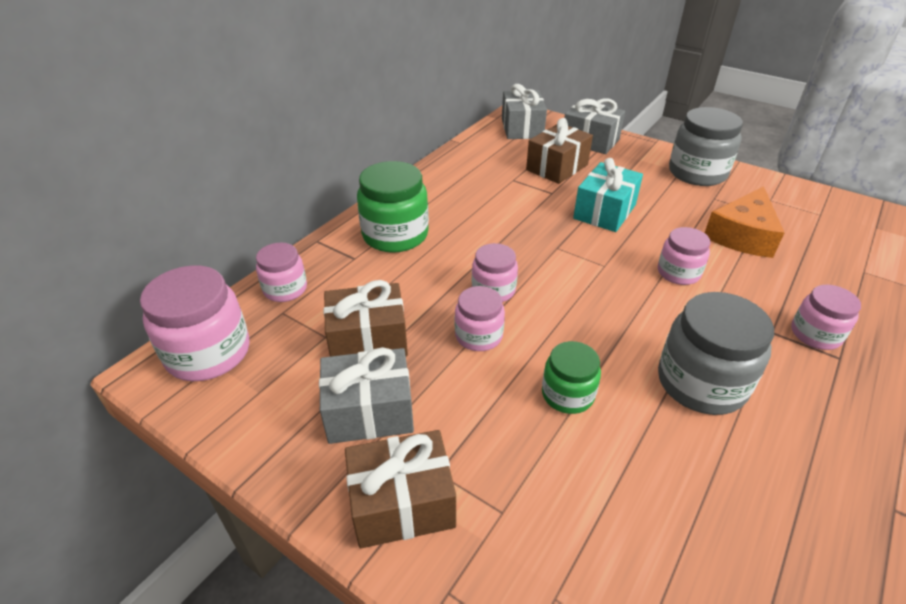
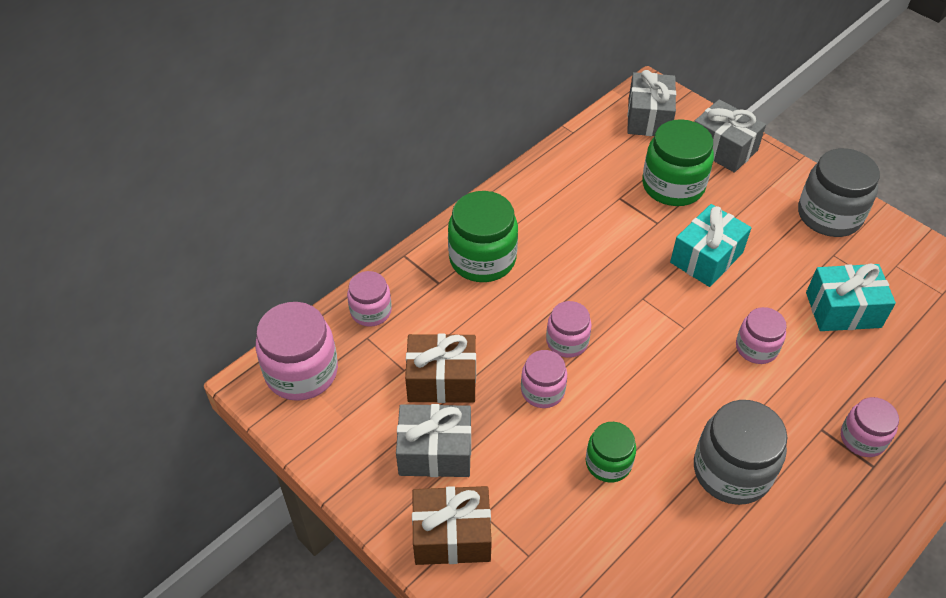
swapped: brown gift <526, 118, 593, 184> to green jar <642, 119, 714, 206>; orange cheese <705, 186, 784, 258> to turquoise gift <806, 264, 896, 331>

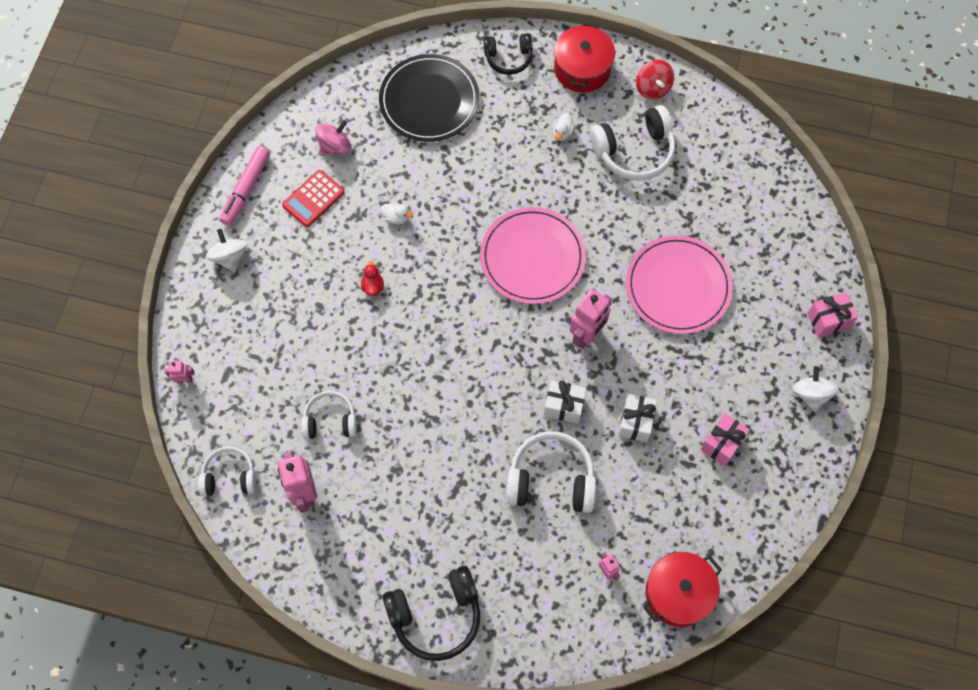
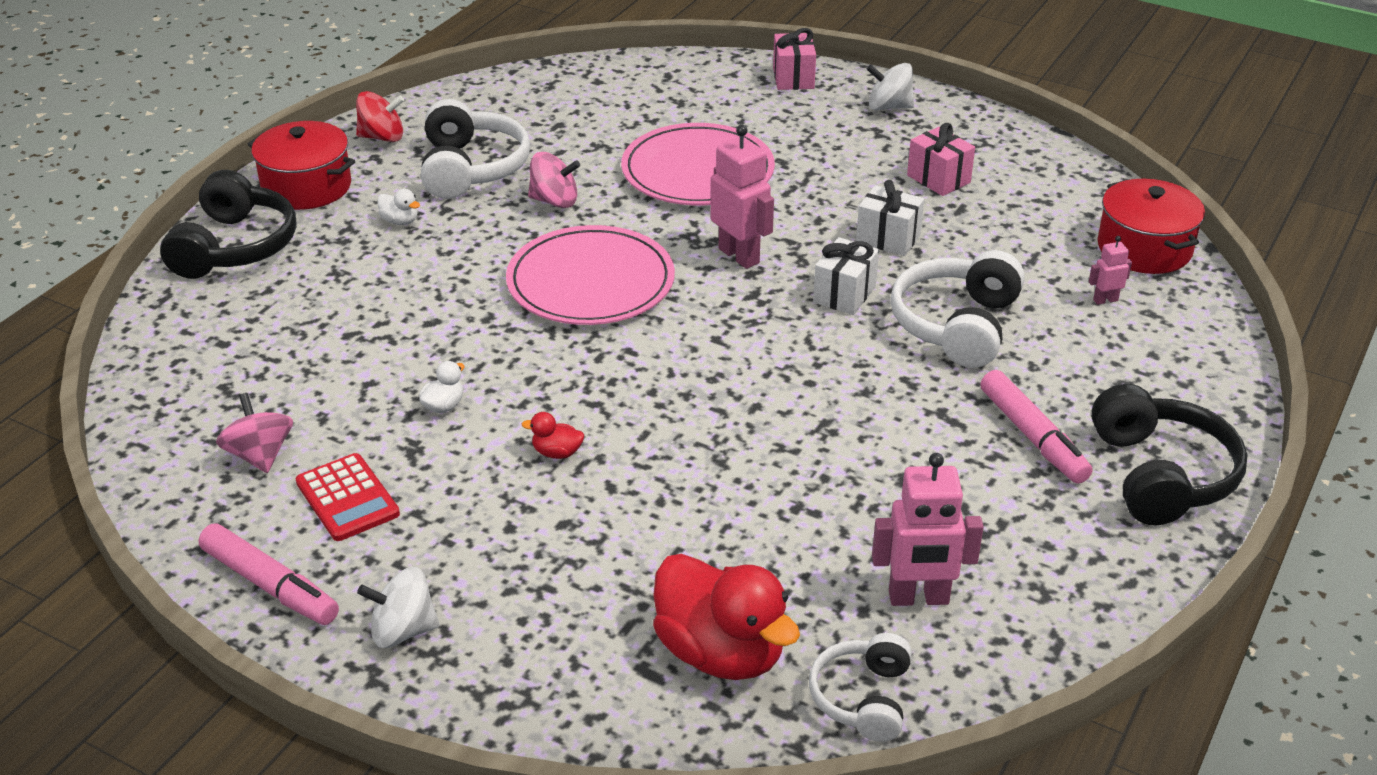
gone: pink robot <165, 361, 195, 383>; white headphones <301, 391, 357, 439>; black plate <379, 54, 480, 142>
new: pink spinning top <528, 152, 580, 208>; red duck <653, 554, 800, 680>; pink marker <980, 370, 1092, 484>
scaled: black headphones <484, 33, 533, 75> = <160, 170, 296, 279> x1.60

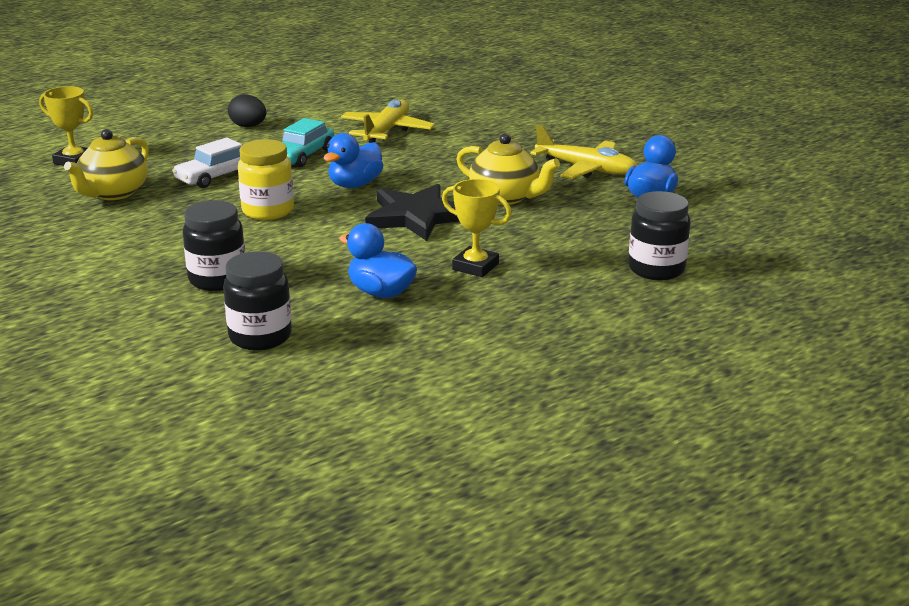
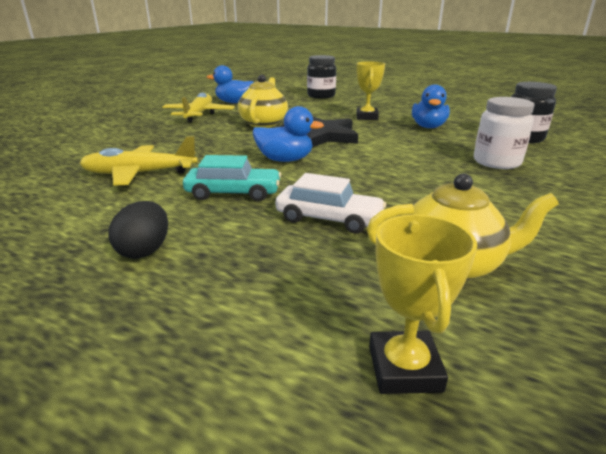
gone: yellow jar <238, 139, 294, 220>
repainted: black jar <183, 200, 245, 291> to white jar <474, 97, 535, 169>

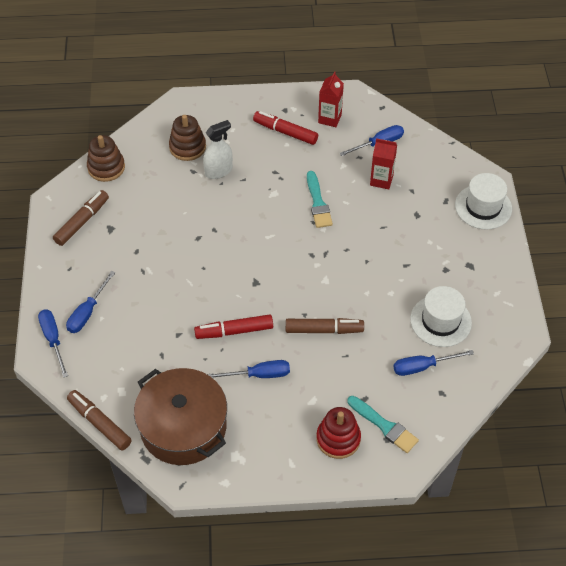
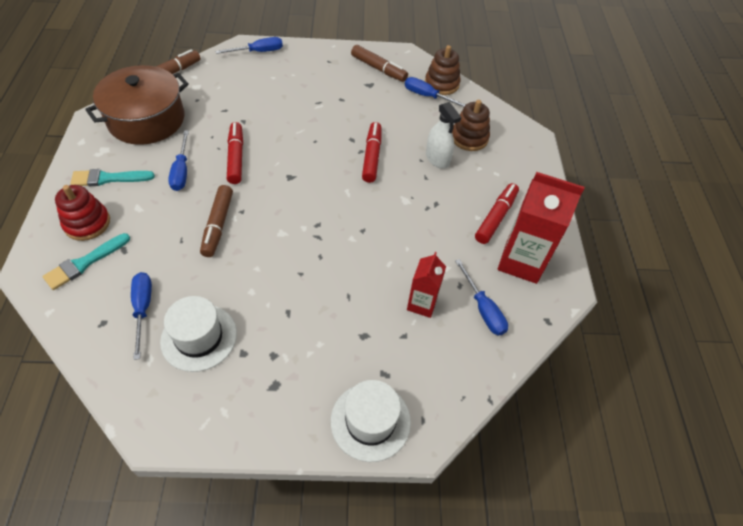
new: red marker <362, 122, 381, 183>
shifted: blue screwdriver <66, 271, 115, 333> to <405, 77, 466, 107>; turquoise brush <307, 171, 333, 228> to <70, 169, 155, 186>
scaled: red carton <318, 71, 344, 127> = <498, 172, 585, 284> x1.72

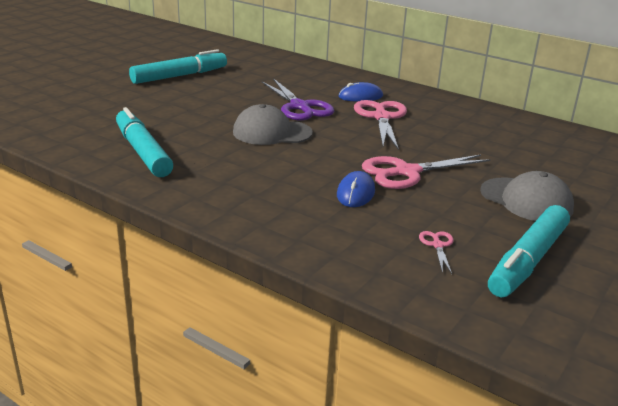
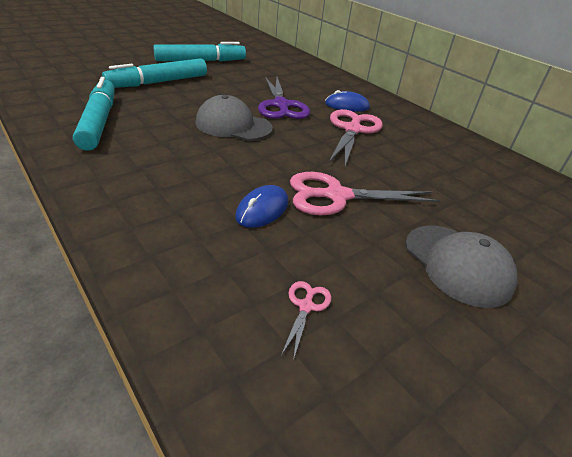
shifted: turquoise marker <488, 205, 570, 297> to <102, 58, 207, 88>

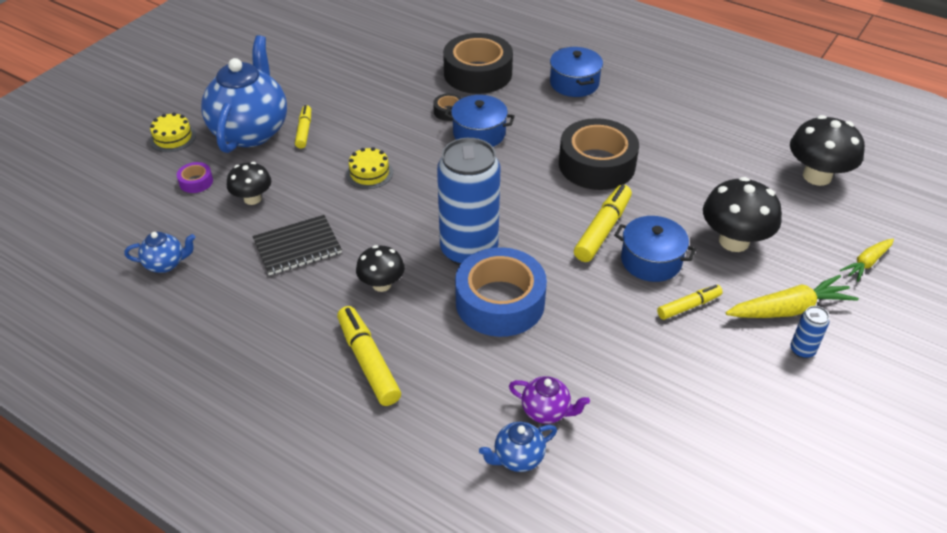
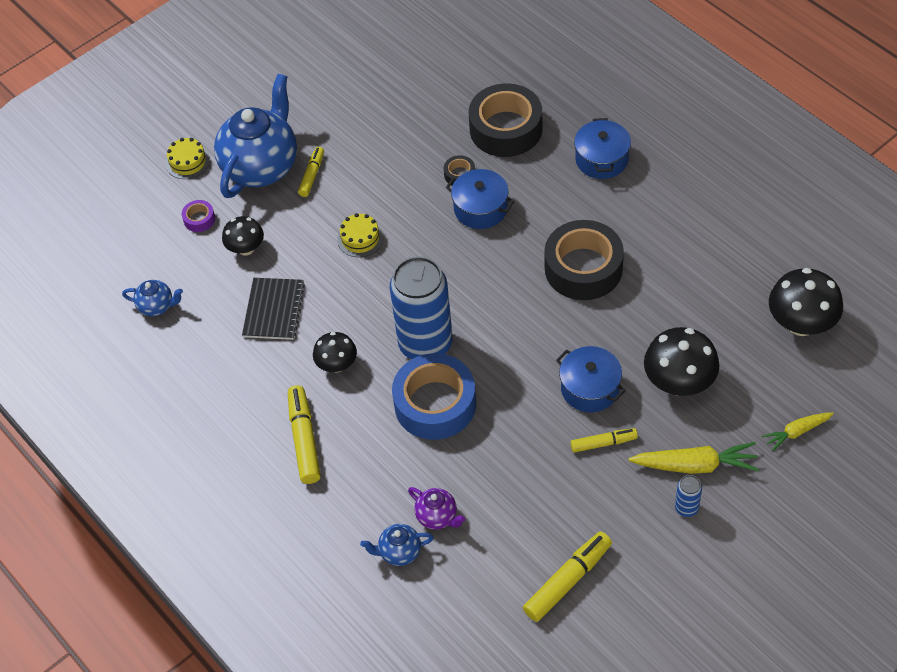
shifted: yellow marker <574, 185, 632, 262> to <523, 531, 612, 622>
rotated: black notebook <252, 215, 342, 275> = <242, 278, 305, 340> 75 degrees counterclockwise

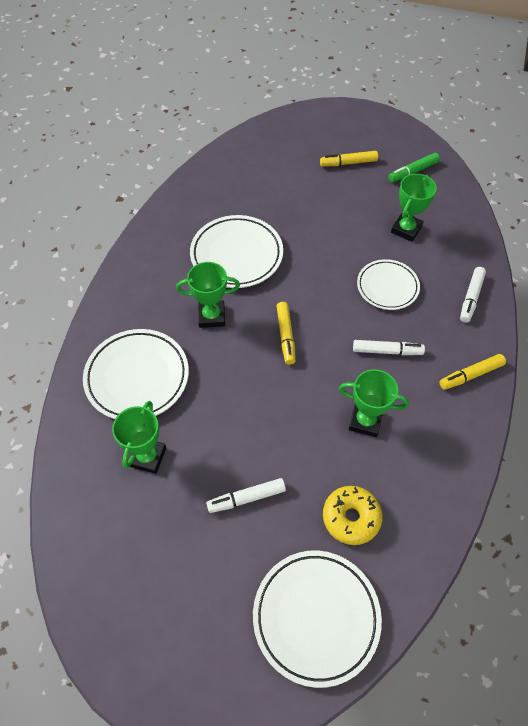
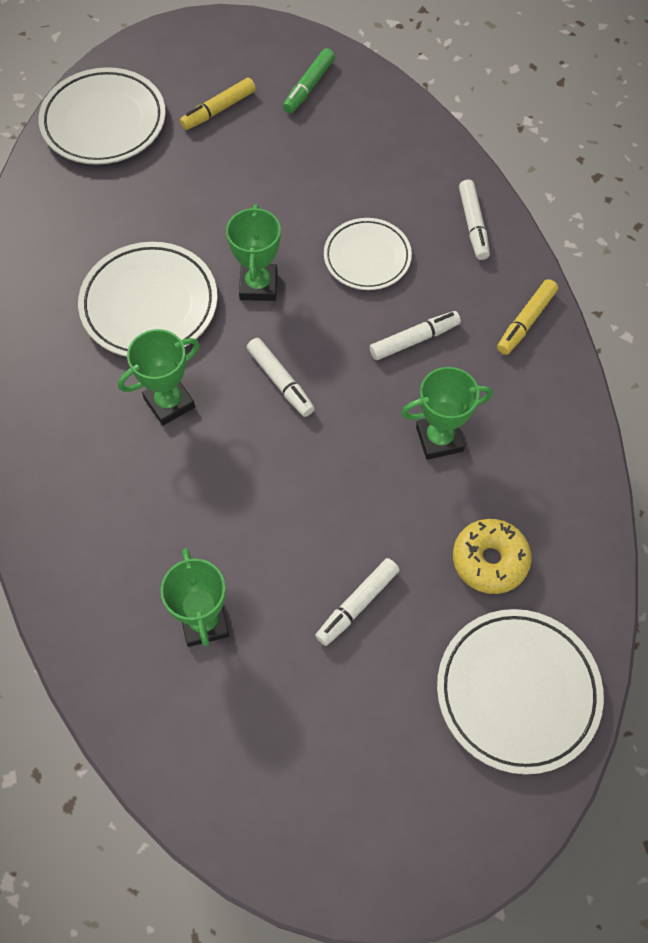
shifted: white plate <83, 329, 189, 419> to <38, 67, 166, 165>; green trophy <391, 174, 437, 242> to <226, 205, 281, 301>
repainted: yellow marker <277, 302, 296, 365> to white marker <247, 338, 315, 417>

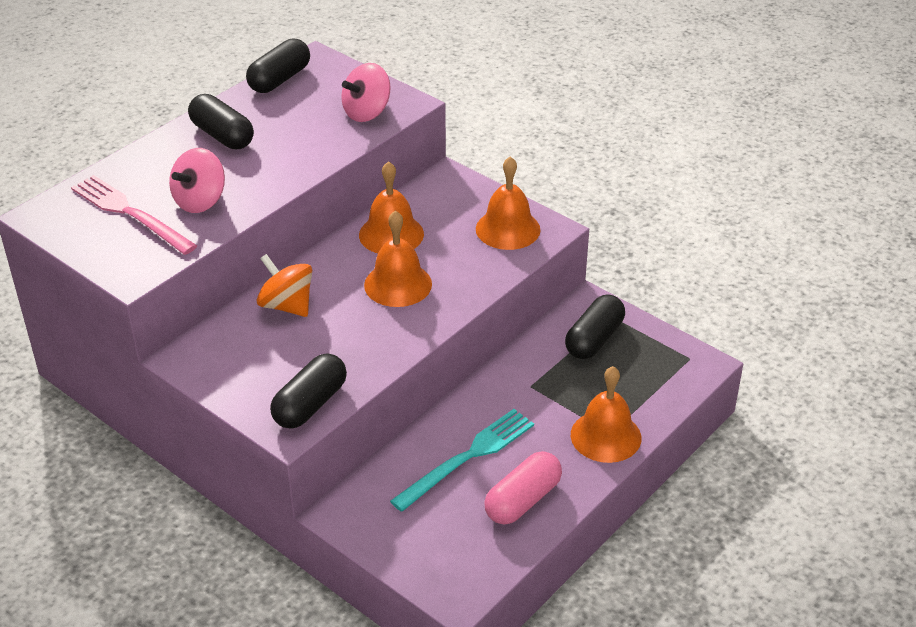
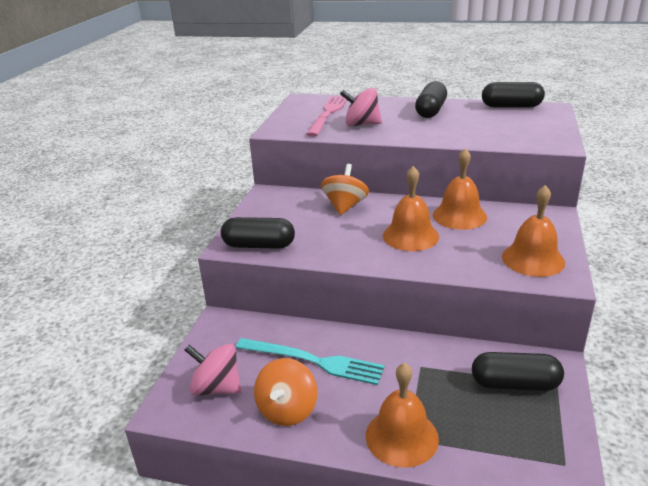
shifted: pink spinning top <341, 63, 391, 122> to <185, 344, 241, 396>
swapped: pink capsule <484, 451, 562, 524> to orange spinning top <254, 358, 317, 426>

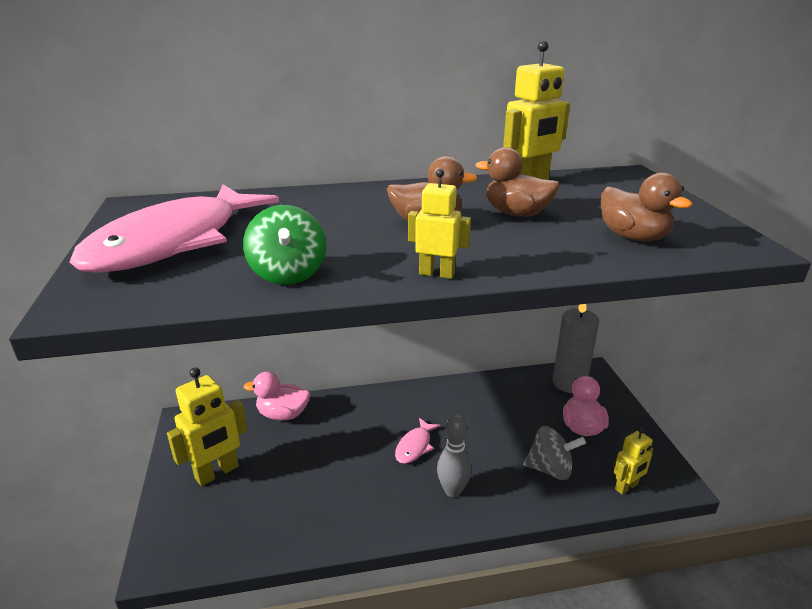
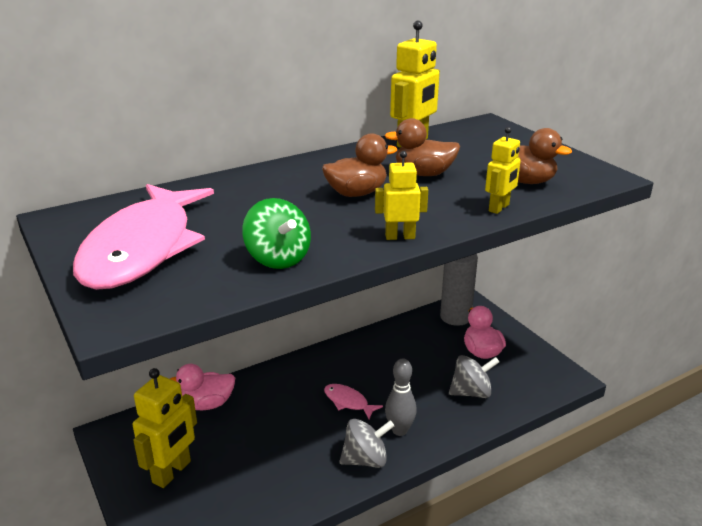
new: grey spinning top <339, 419, 394, 468>
shifted: yellow robot <614, 427, 653, 495> to <485, 127, 521, 214>
rotated: pink fish <395, 418, 441, 464> = <324, 384, 383, 419> 120 degrees clockwise

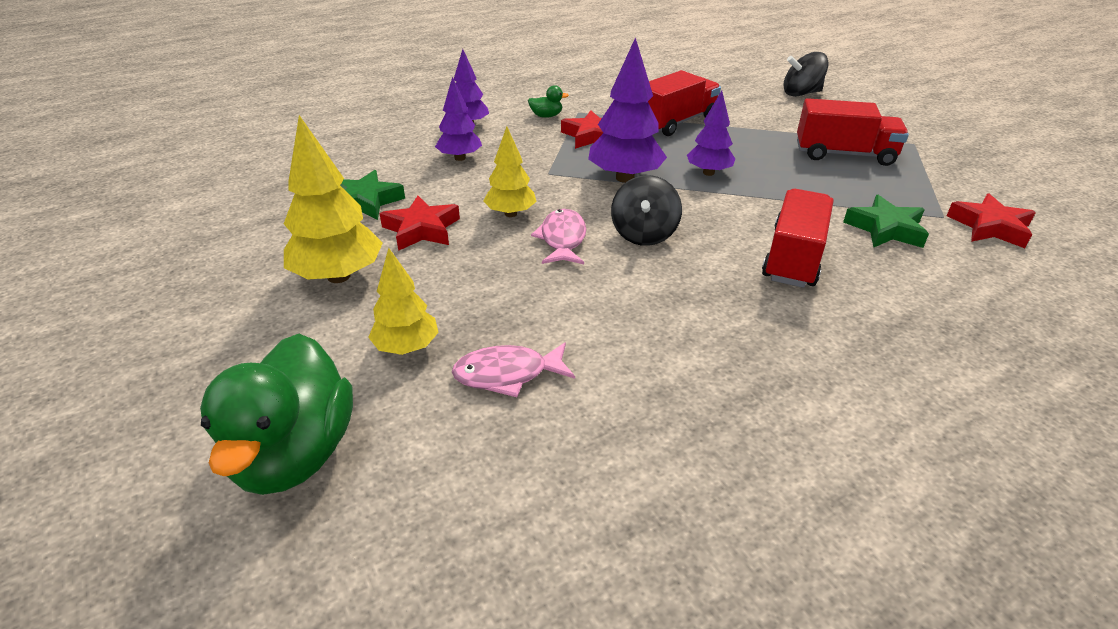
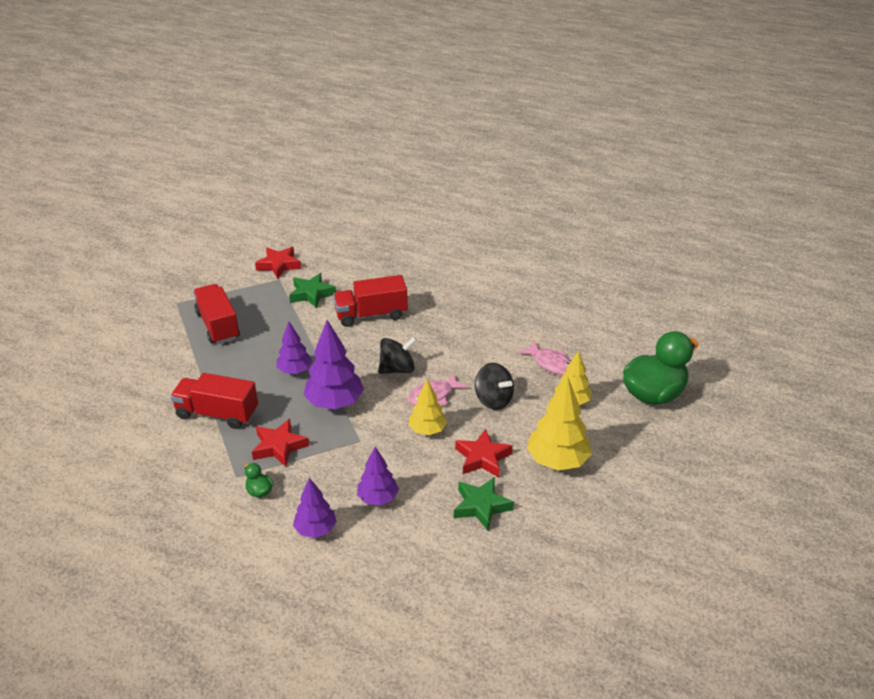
shifted: black spinning top <783, 52, 829, 97> to <475, 363, 514, 410>

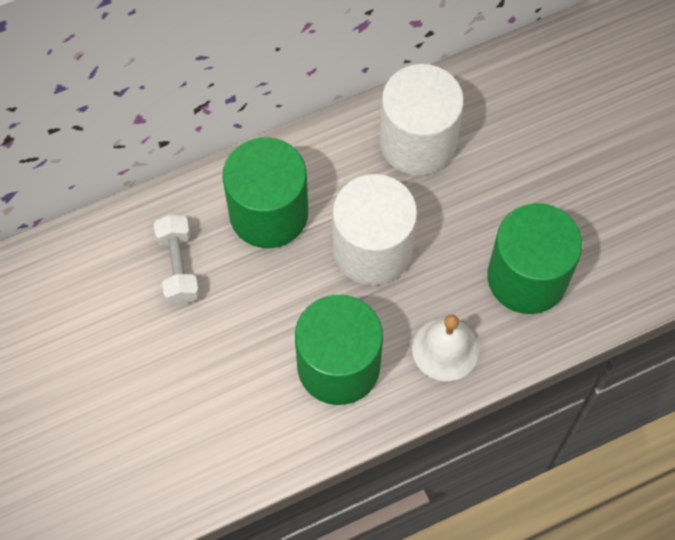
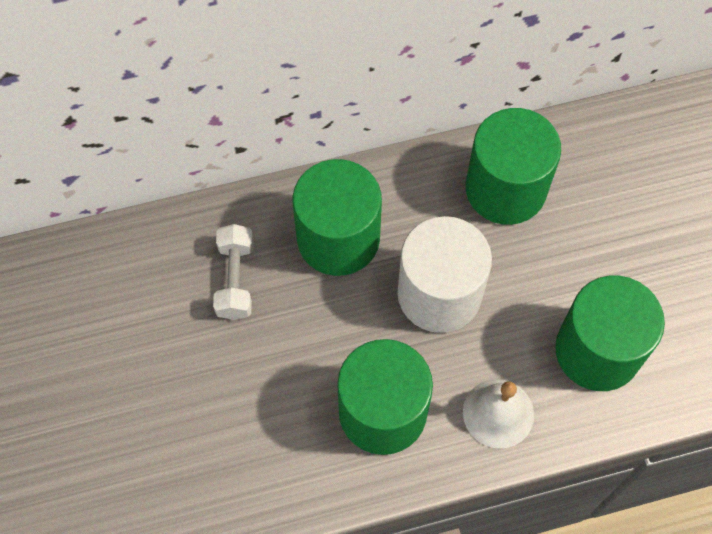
repainted: white cylinder <379, 64, 464, 176> to green cylinder <466, 108, 561, 225>

